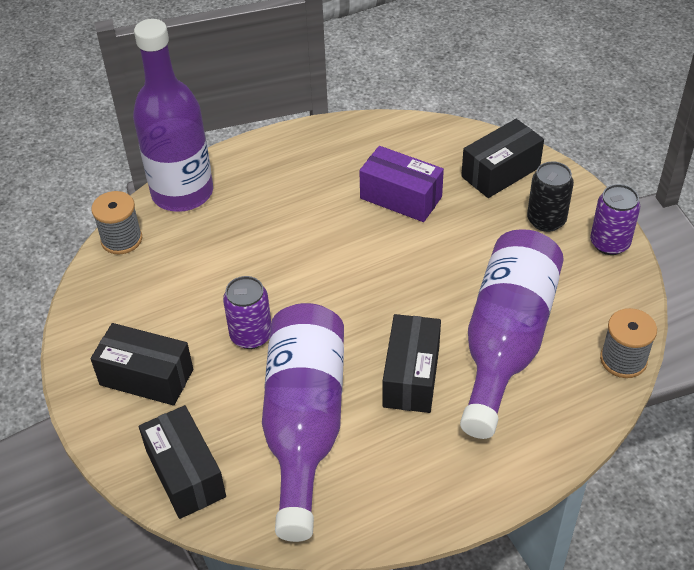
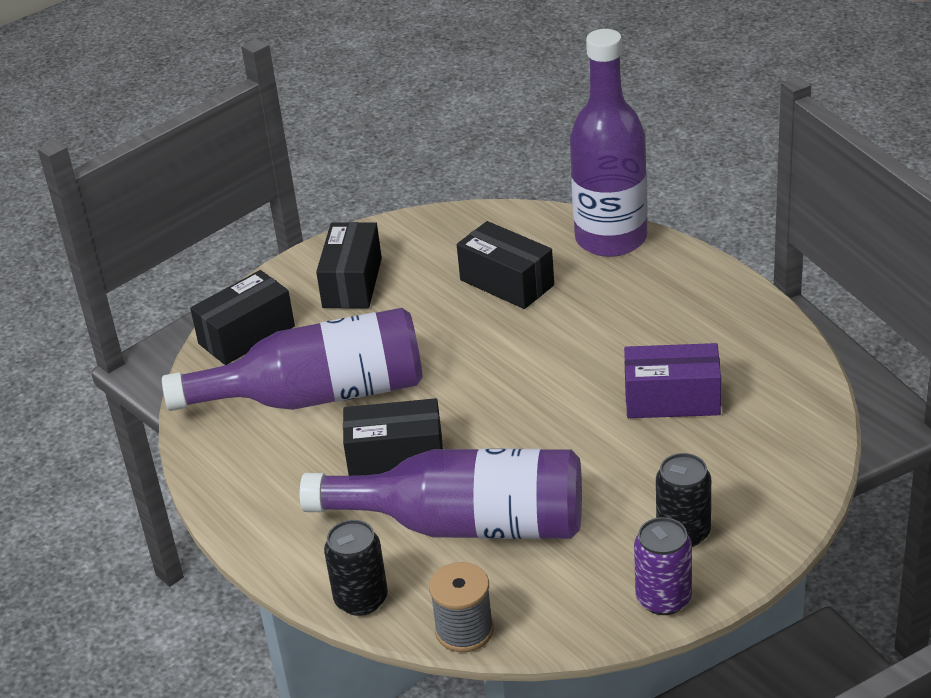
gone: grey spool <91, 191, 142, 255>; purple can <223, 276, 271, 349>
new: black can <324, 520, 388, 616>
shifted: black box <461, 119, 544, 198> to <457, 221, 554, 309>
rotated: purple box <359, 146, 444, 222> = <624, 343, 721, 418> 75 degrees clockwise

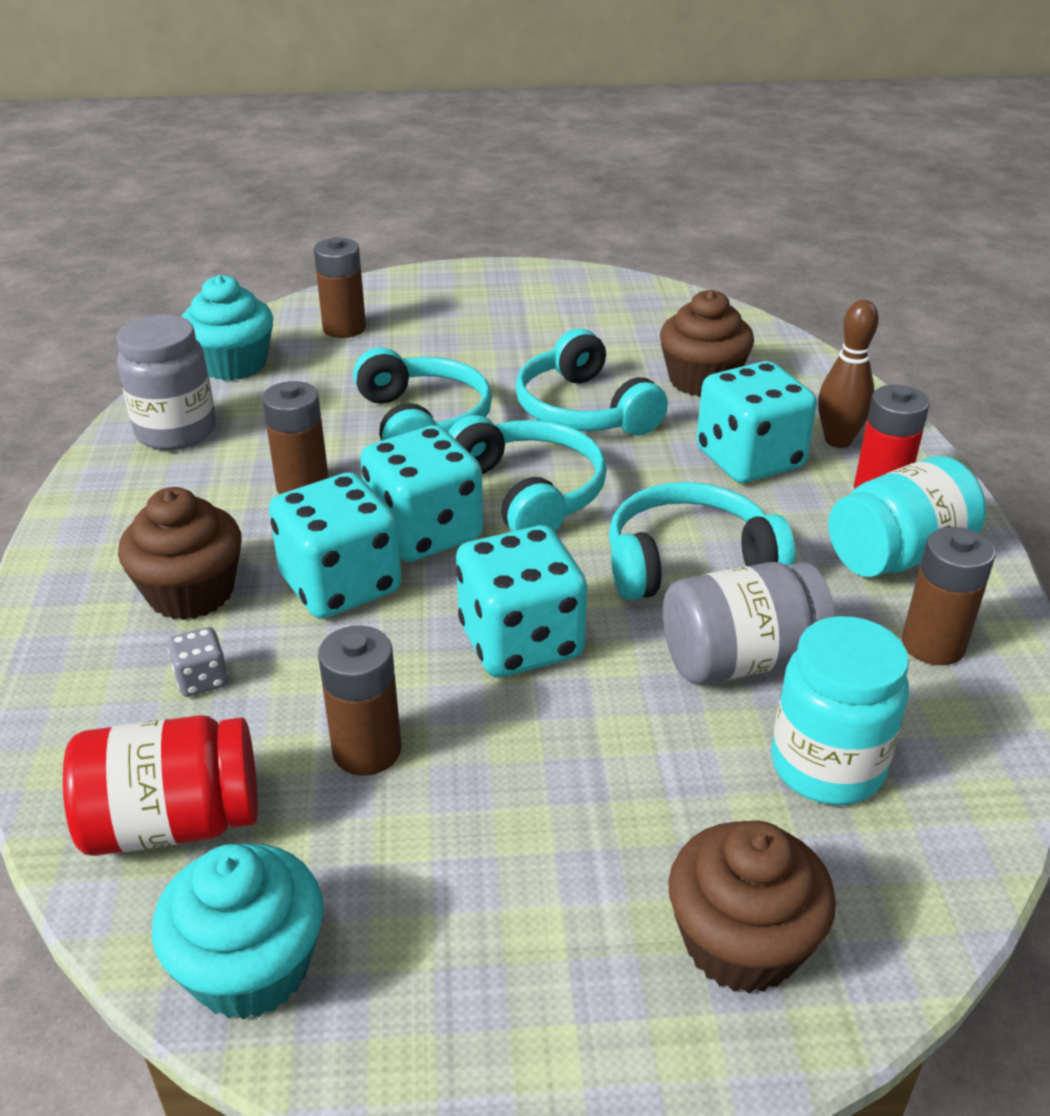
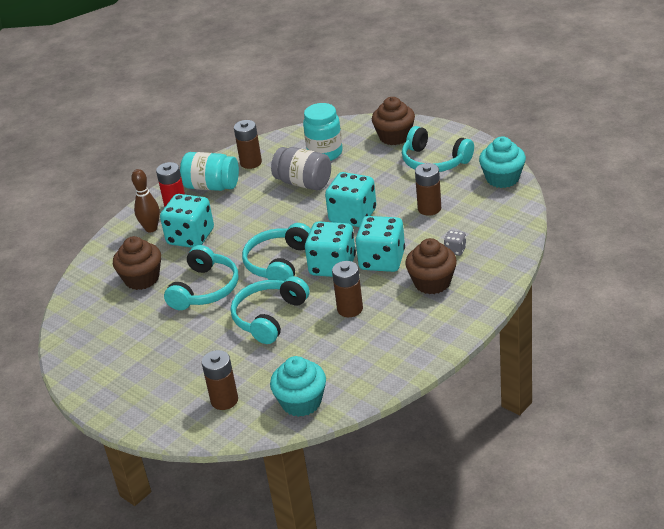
gone: red jar <63, 715, 258, 856>; grey jar <117, 314, 216, 450>
shifted: turquoise headphones <609, 482, 795, 600> to <402, 126, 474, 172>

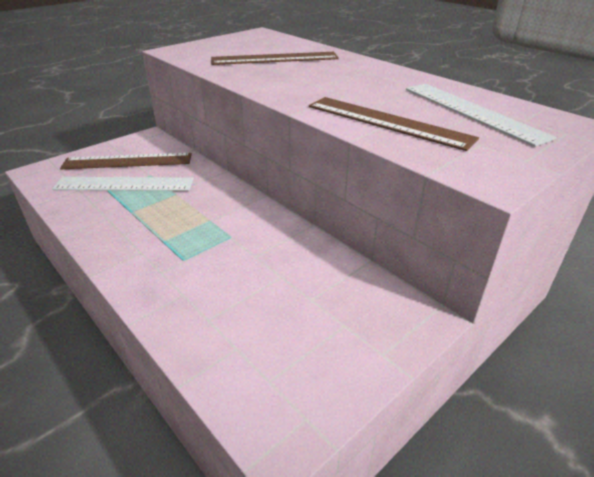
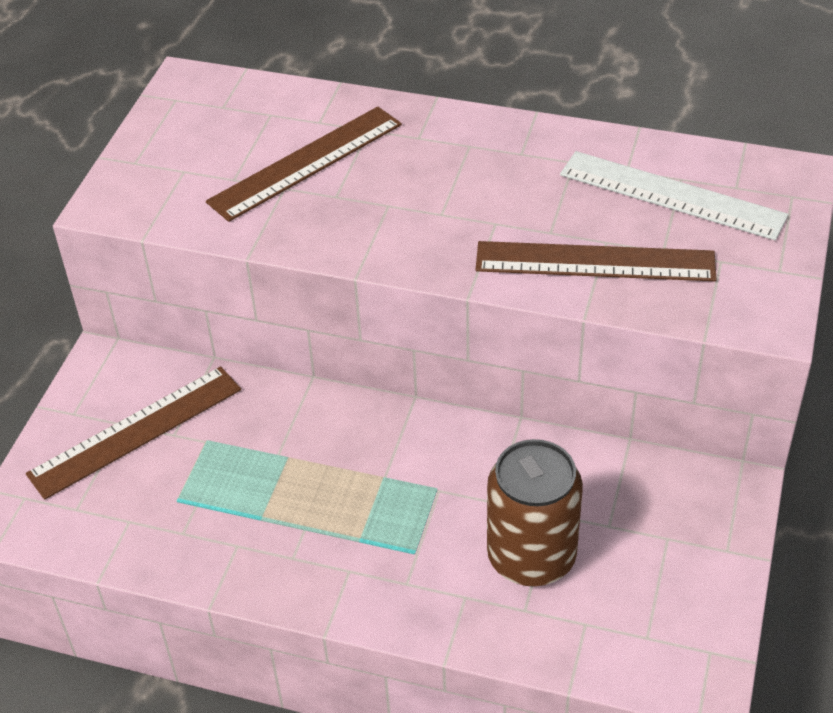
gone: white ruler <52, 177, 194, 191>
new: brown can <487, 439, 583, 587>

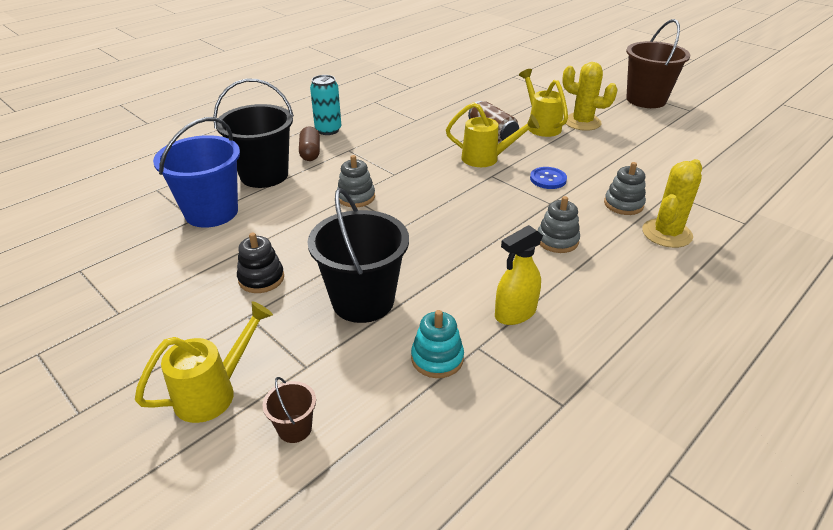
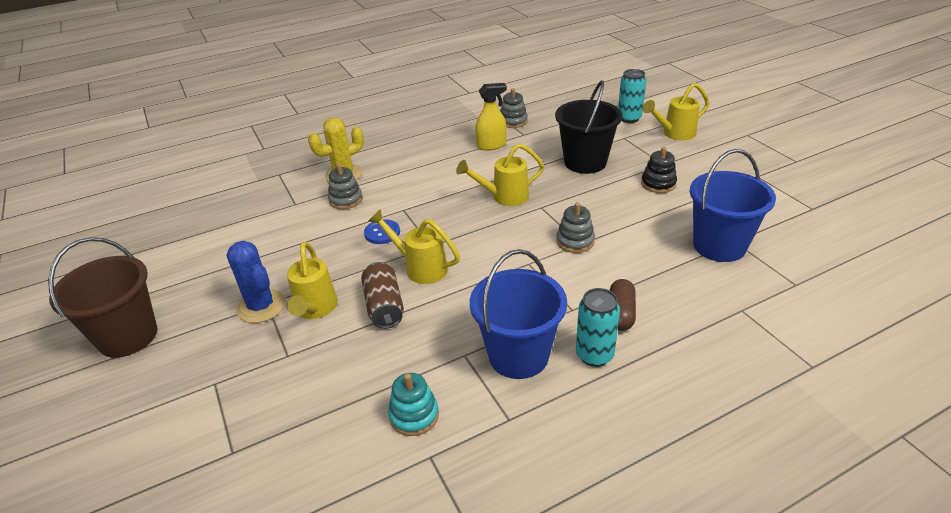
gone: black bucket <213, 79, 294, 188>
new: yellow watering can <456, 143, 544, 206>; blue bucket <470, 249, 567, 379>
shifted: turquoise stacking toy <411, 310, 464, 378> to <388, 373, 439, 436>; grey stacking toy <538, 196, 580, 253> to <500, 88, 528, 128>
swapped: brown bucket <263, 377, 316, 443> to turquoise can <618, 69, 646, 123>
repainted: yellow cactus <562, 62, 618, 131> to blue cactus <227, 241, 285, 323>

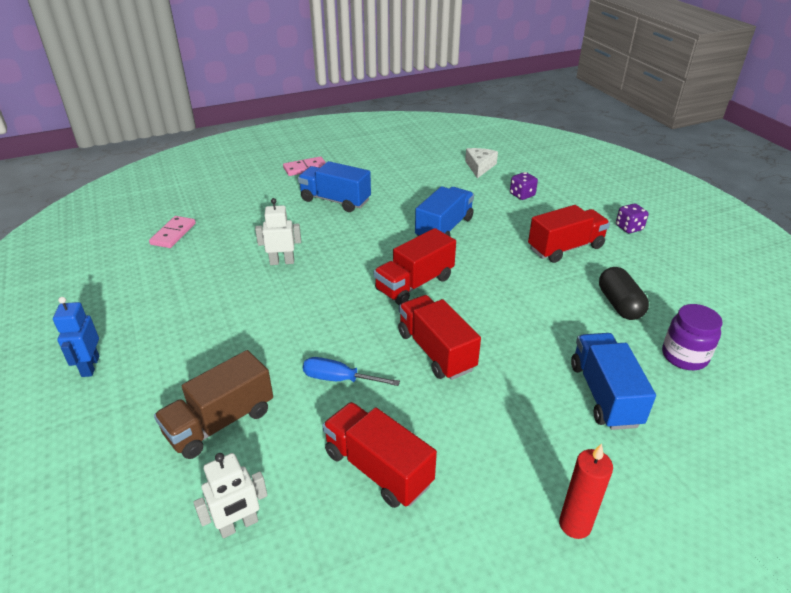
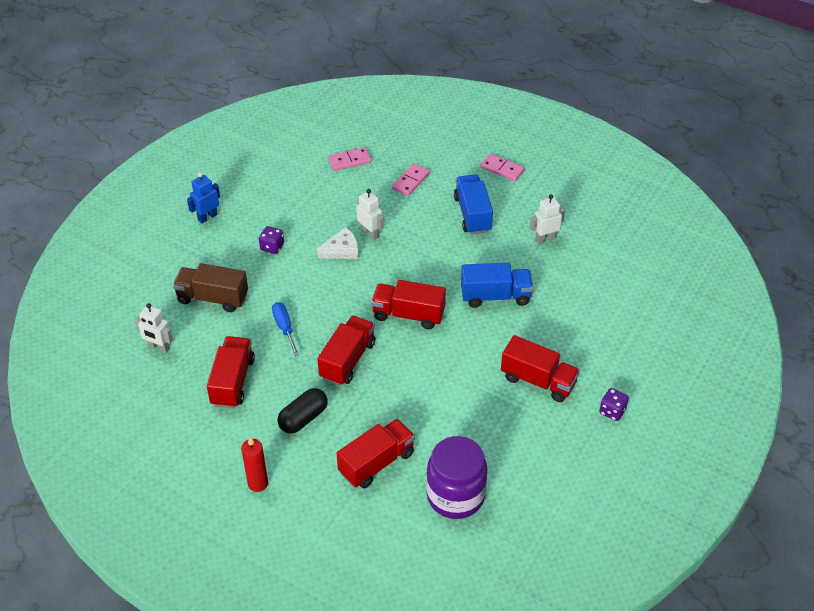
new: pink domino <392, 163, 430, 196>; white robot <530, 194, 565, 244>
shifted: white cheese <465, 148, 498, 178> to <317, 227, 358, 259>; purple dice <510, 172, 538, 200> to <259, 226, 284, 254>; black capsule <599, 267, 649, 320> to <277, 388, 328, 433>
repainted: blue truck <571, 333, 656, 430> to red truck <337, 419, 415, 488>
scaled: purple jar <662, 304, 723, 370> = <426, 436, 488, 519> x1.56

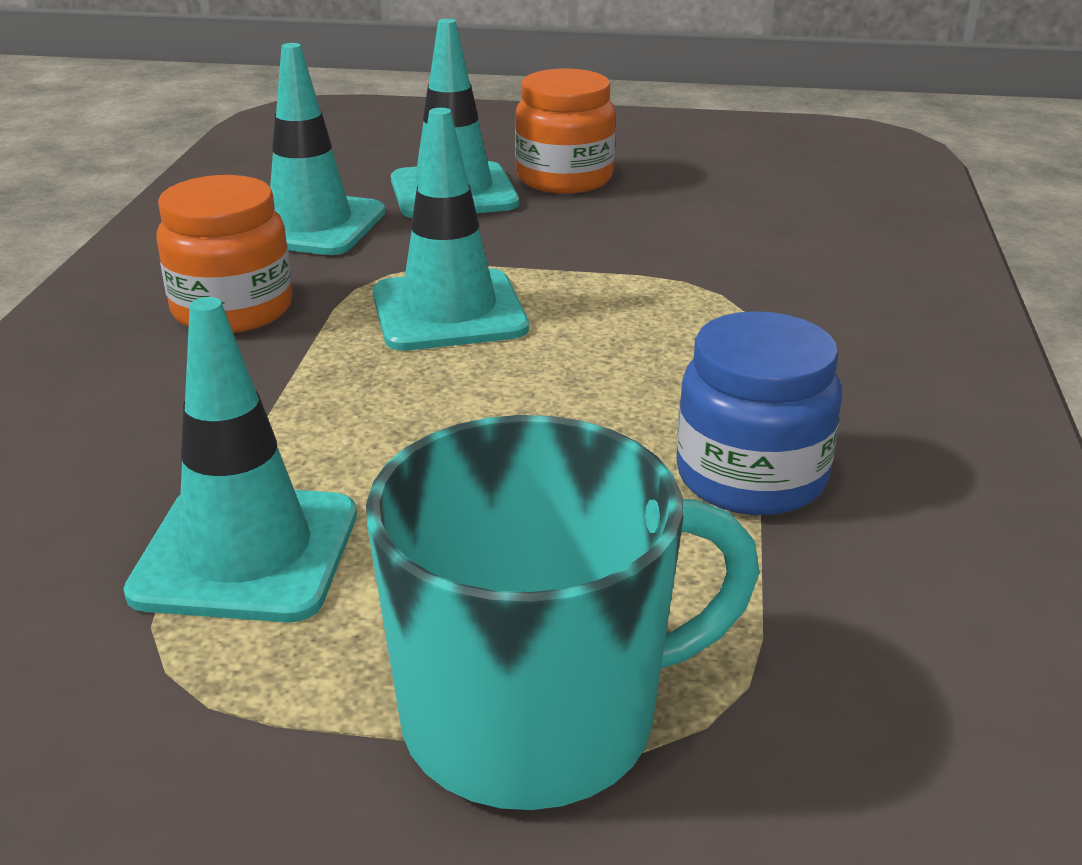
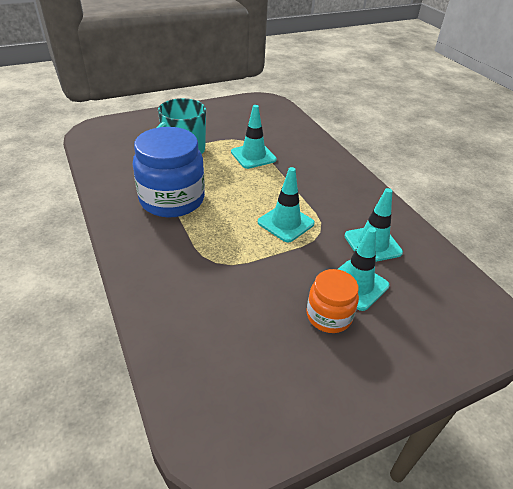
gone: orange jar <156, 175, 293, 333>
scaled: blue jar <676, 311, 842, 515> = <133, 127, 205, 217> x1.79

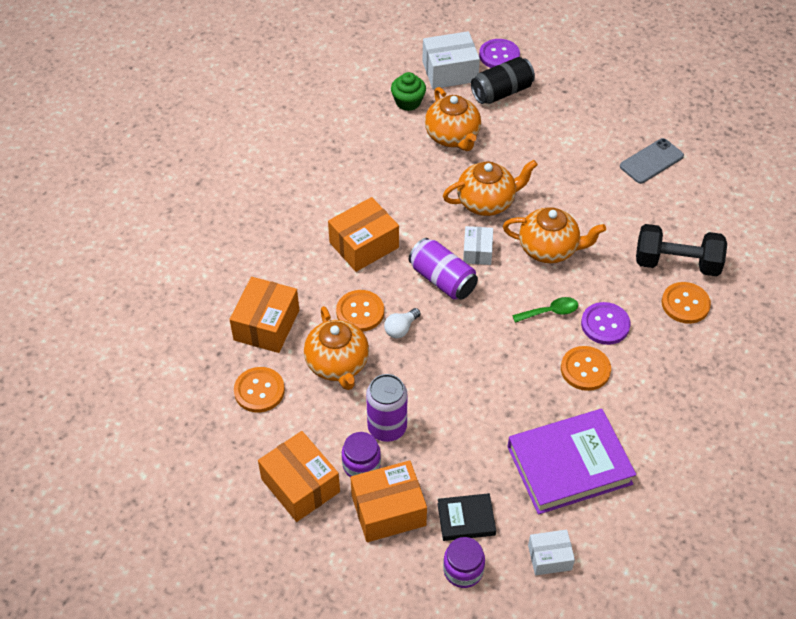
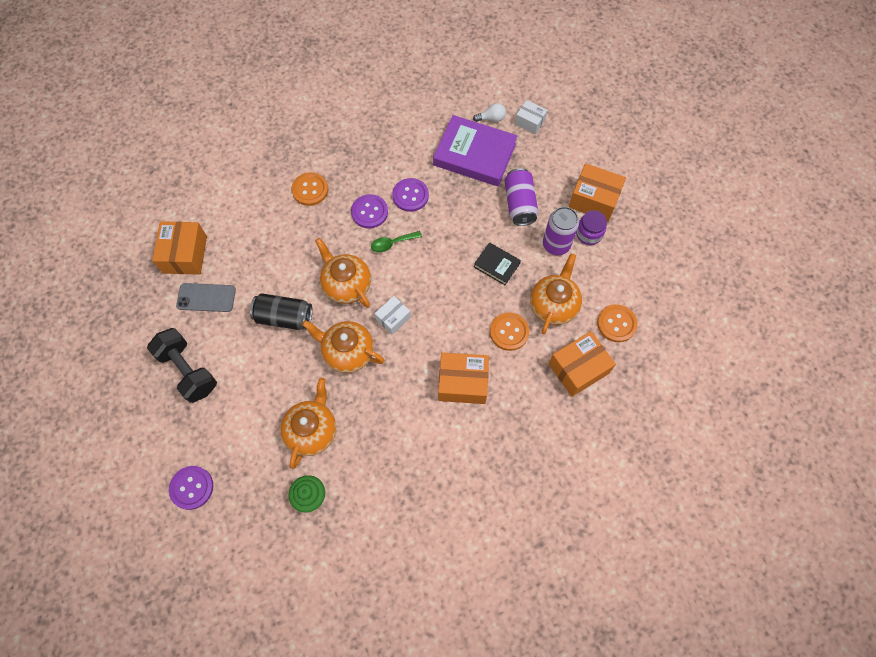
gone: white box <422, 31, 480, 89>; purple jar <443, 537, 485, 588>
shifted: orange box <258, 431, 340, 522> to <152, 221, 207, 275>; white light bulb <384, 308, 420, 338> to <473, 103, 506, 122>; purple can <409, 238, 478, 300> to <504, 168, 538, 226>; black book <437, 493, 496, 541> to <474, 242, 521, 285>; black can <471, 57, 535, 104> to <250, 293, 312, 330>; black dumbbell <636, 224, 727, 276> to <147, 328, 217, 403>
repainted: orange button <561, 346, 611, 391> to purple button <392, 178, 429, 212>
rotated: green spoon <512, 297, 578, 323> = <371, 231, 422, 252> 45 degrees counterclockwise

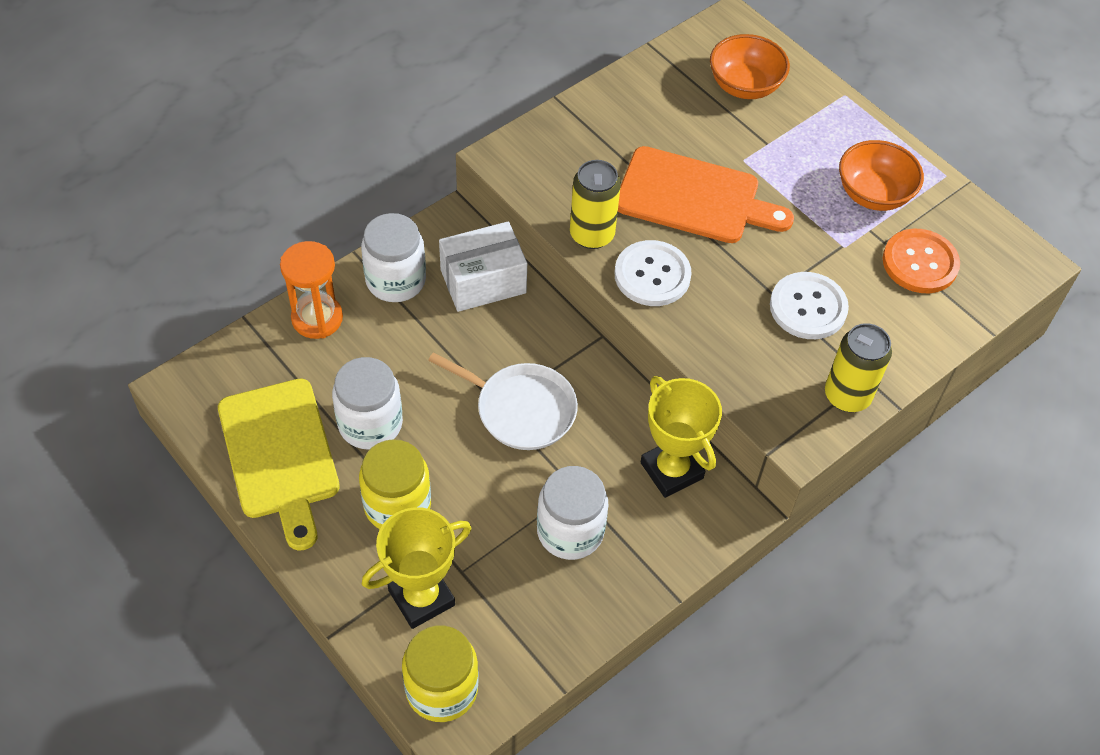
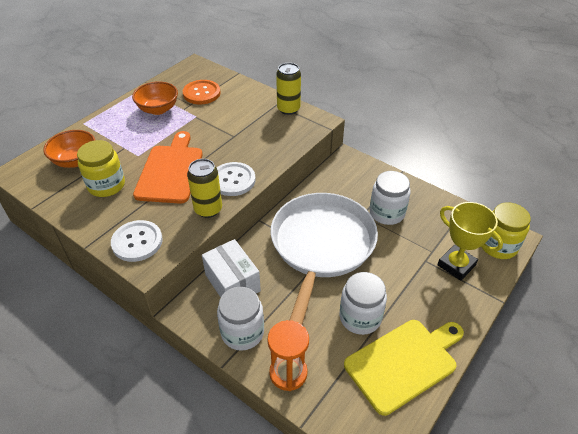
gone: yellow trophy <641, 376, 722, 498>
shifted: yellow jar <359, 439, 431, 529> to <77, 140, 125, 197>; white button <770, 272, 849, 339> to <111, 220, 163, 262>
scaled: white pan <428, 352, 578, 450> = <271, 193, 378, 325> x1.82

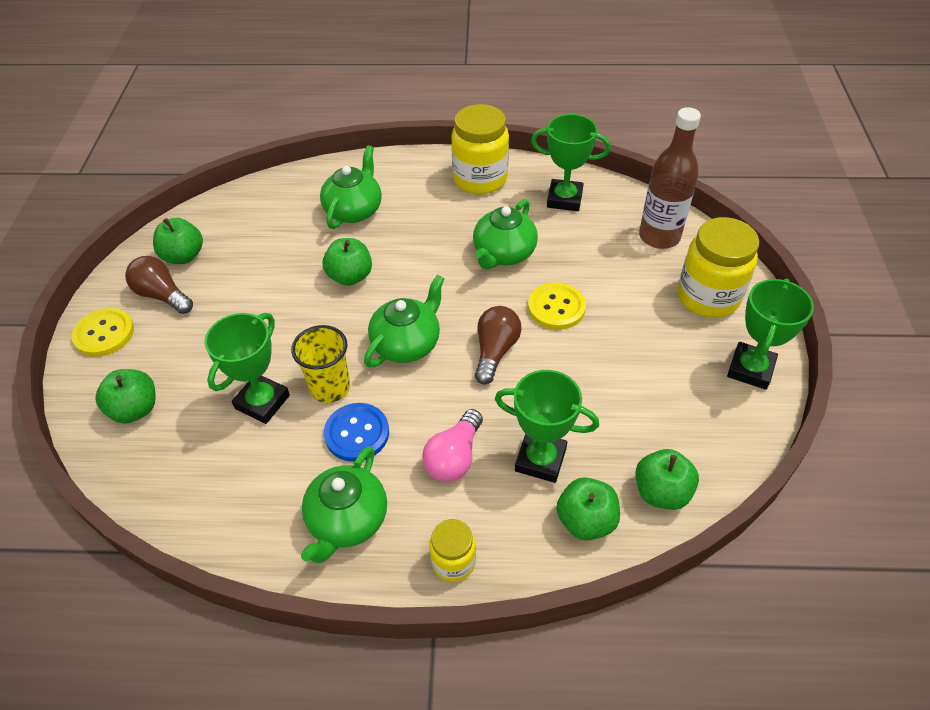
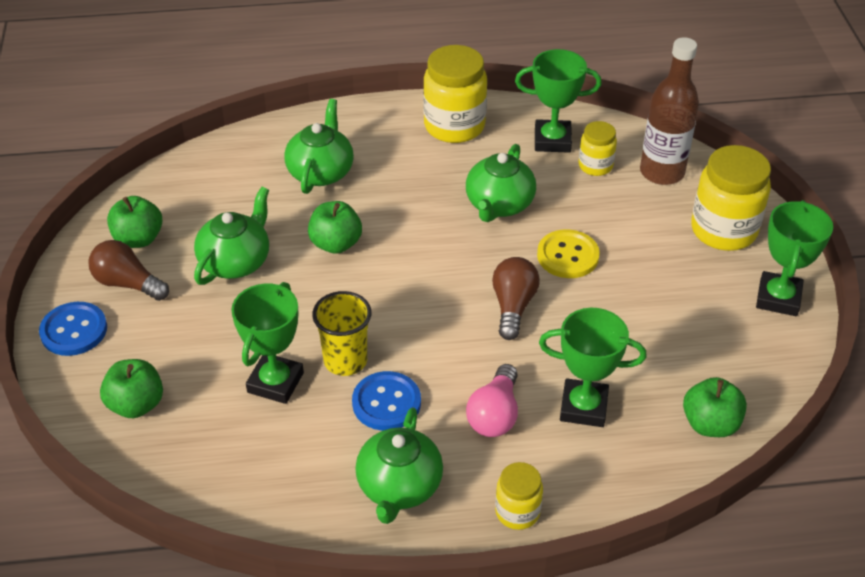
gone: green apple <556, 477, 620, 541>
new: yellow jar <579, 121, 617, 176>
shifted: green teapot <364, 274, 445, 367> to <194, 187, 269, 285>
repainted: yellow button <72, 308, 134, 357> to blue button <39, 302, 107, 356>

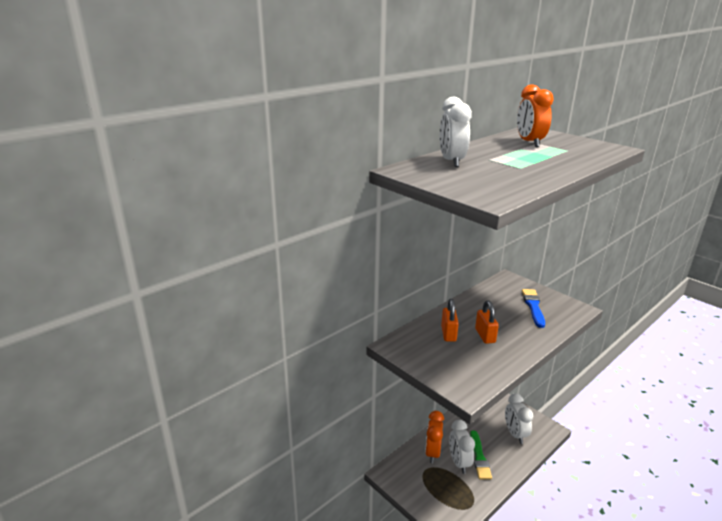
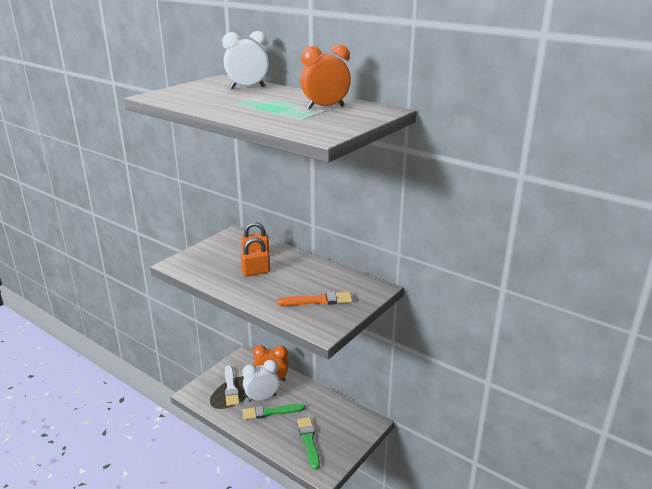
new: white brush <225, 365, 240, 406>
swapped: white clock <505, 394, 533, 444> to green brush <297, 417, 320, 470>
repainted: blue brush <522, 289, 545, 328> to orange brush <277, 291, 353, 306>

